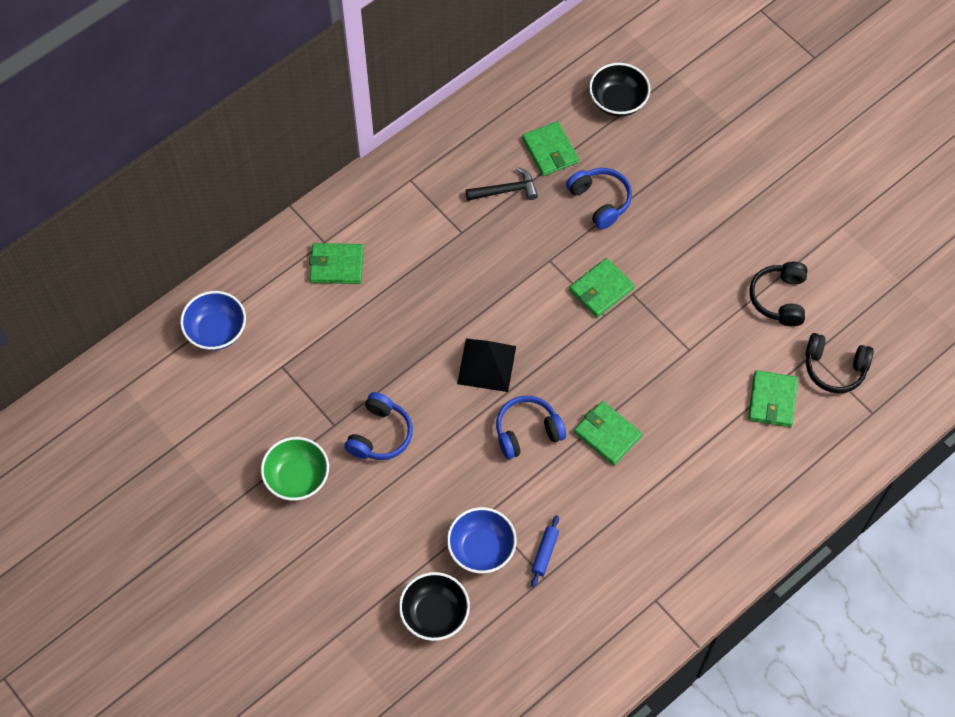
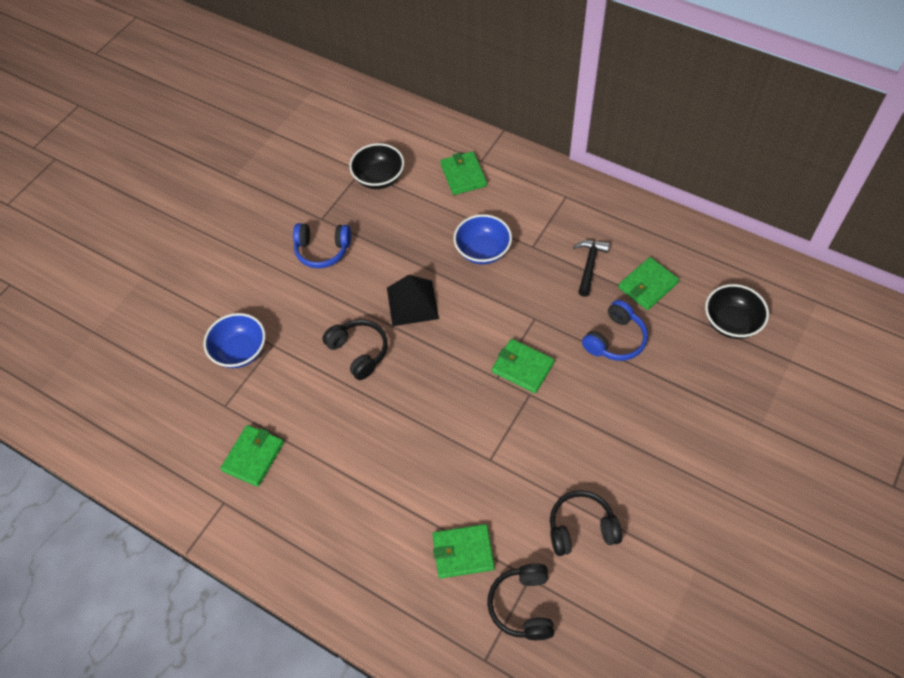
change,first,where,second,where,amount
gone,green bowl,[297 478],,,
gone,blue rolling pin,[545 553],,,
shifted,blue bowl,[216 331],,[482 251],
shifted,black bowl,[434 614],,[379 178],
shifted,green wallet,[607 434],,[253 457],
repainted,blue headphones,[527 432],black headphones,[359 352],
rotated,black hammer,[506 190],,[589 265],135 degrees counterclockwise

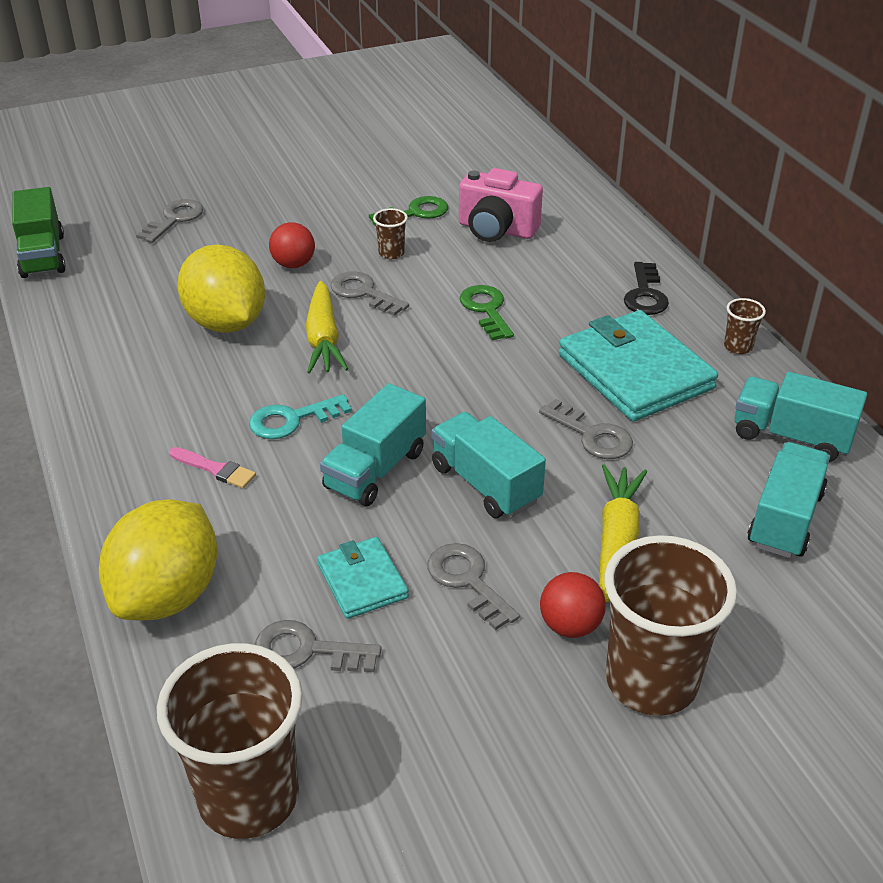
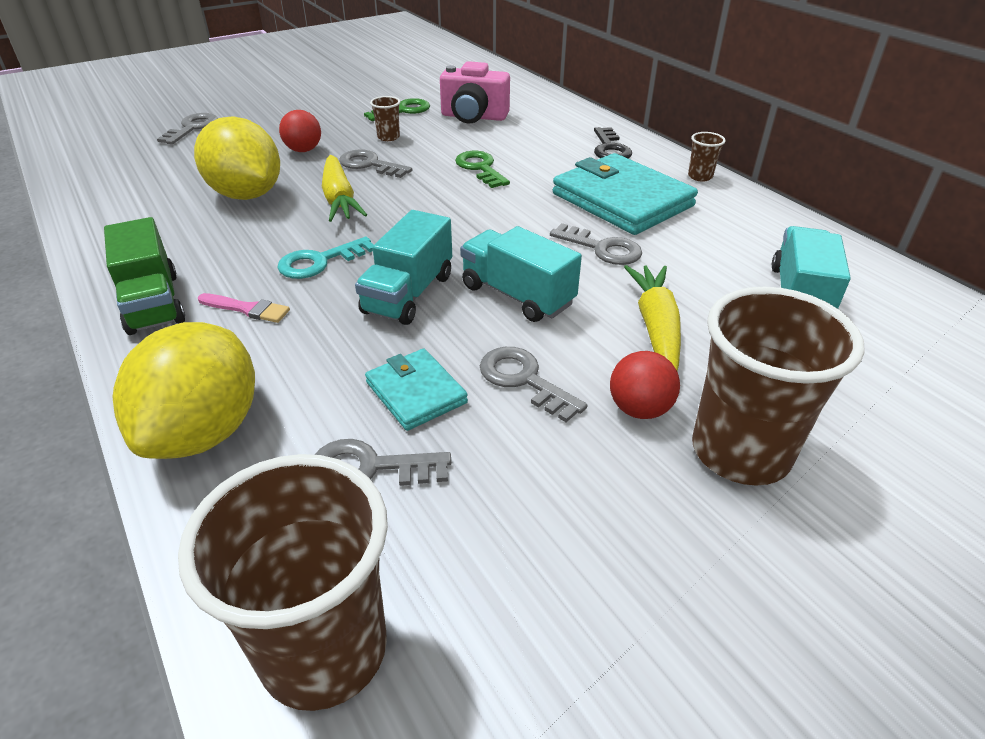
change,first,where,second,where,amount
gone,turquoise truck,[791 436],,,
shifted,green truck,[43 256],,[153 303],

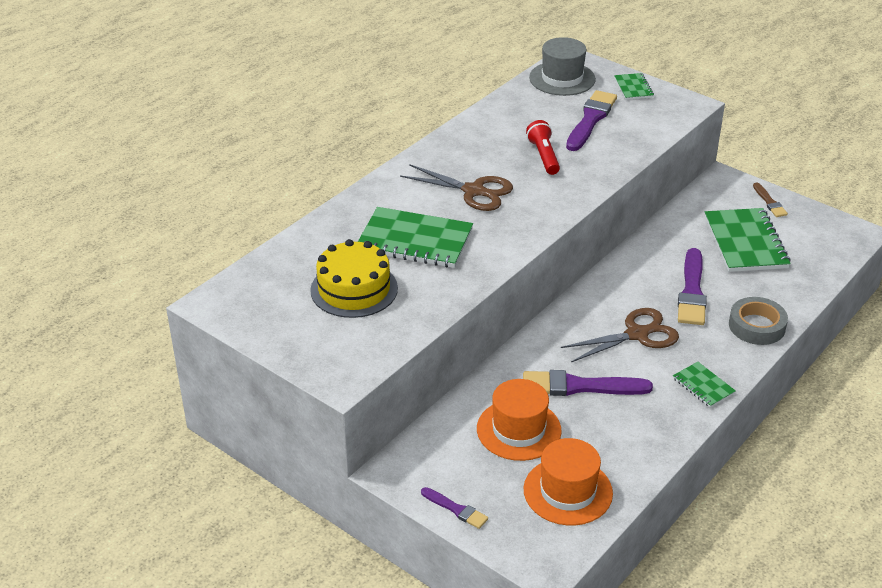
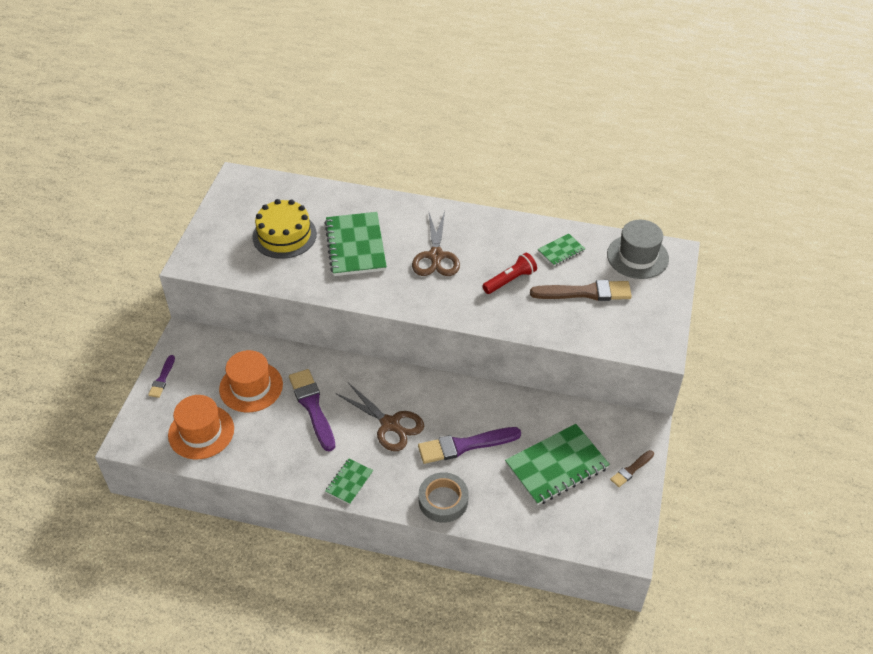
change,first,where,second,where,amount
shifted,green notebook,[633 88],,[561 251],
repainted,purple brush,[591 120],brown brush,[585 292],

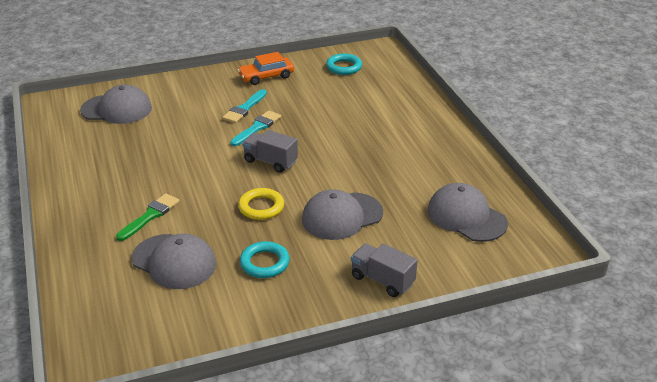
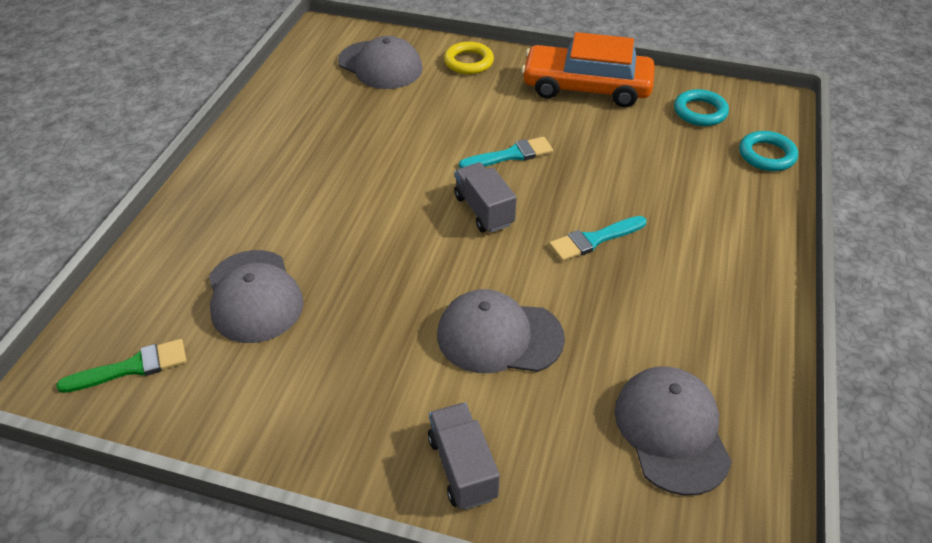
change,first,where,second,where,amount
shifted,green brush,[150 216],,[132 367],
shifted,turquoise brush,[244 109],,[594 240],
shifted,yellow ring,[261 207],,[468 62],
shifted,turquoise ring,[264 263],,[766 155],
scaled,orange car,[266 76],,[586 87],x1.66

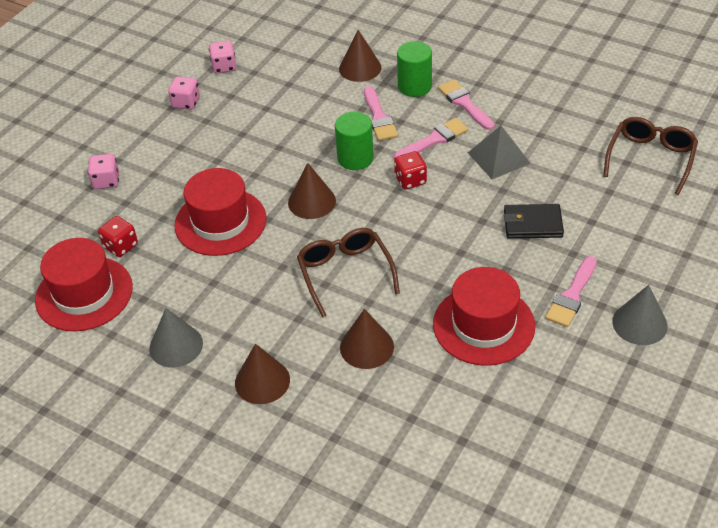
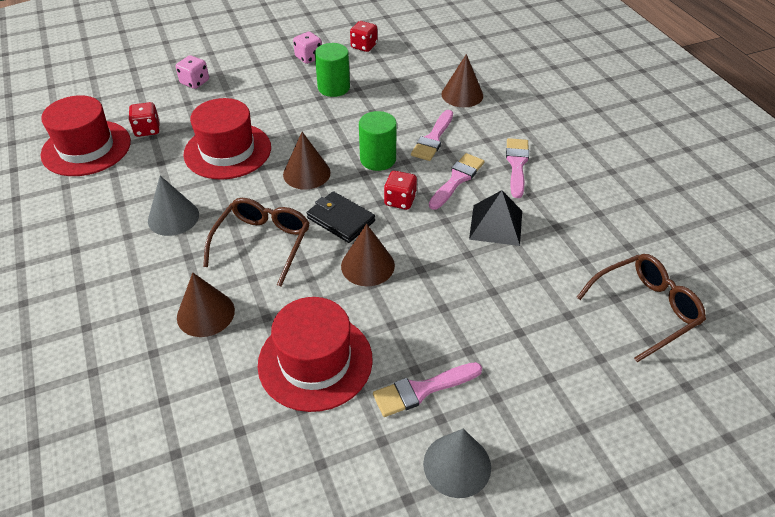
change,first,where,second,where,amount
shifted,grey cone,[176 345],,[173 217],
shifted,brown cone,[262 381],,[367 265],
shifted,green cylinder,[414 86],,[333 88],
shifted,black wallet,[532 224],,[340 219],
repainted,pink dice,[224 67],red dice,[364 46],
repainted,grey pyramid,[498 158],black pyramid,[496 225],
rotated,pink brush,[434 140],,[457 179],60 degrees counterclockwise

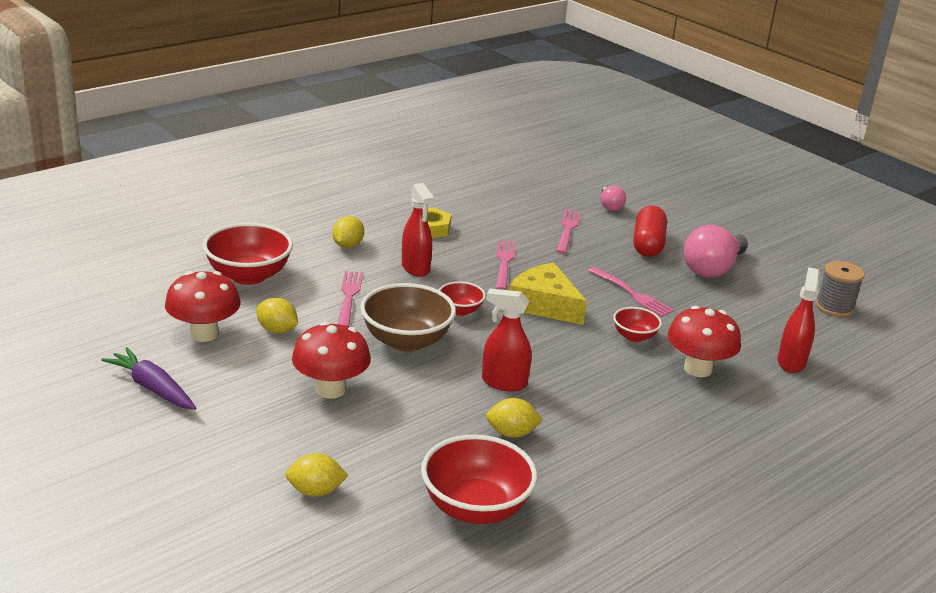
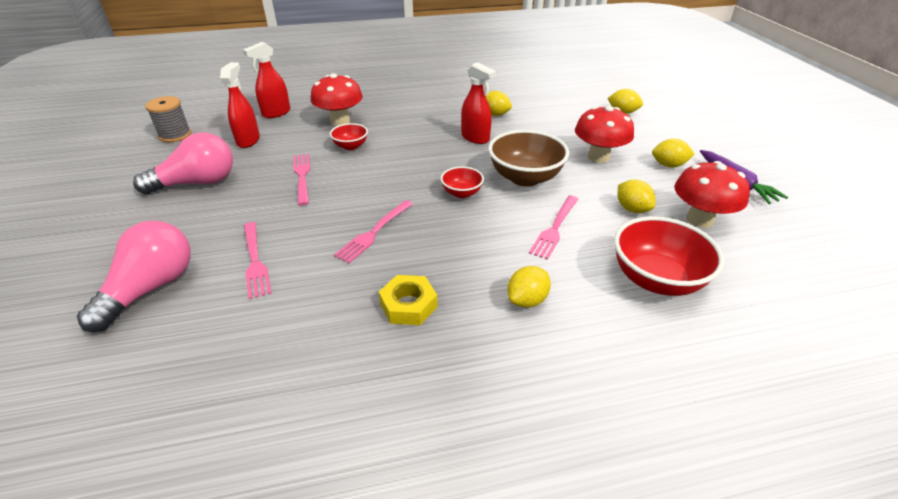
change,first,where,second,where,amount
gone,red bowl,[475 508],,,
gone,yellow cheese,[544 304],,,
gone,red capsule,[648 244],,,
new,,,yellow lemon,[668 165],
shifted,red spray bottle,[415 268],,[248 140],
rotated,pink fork,[567 230],,[255 261],60 degrees counterclockwise
scaled,pink light bulb,[610 206],,[151 288],x1.89

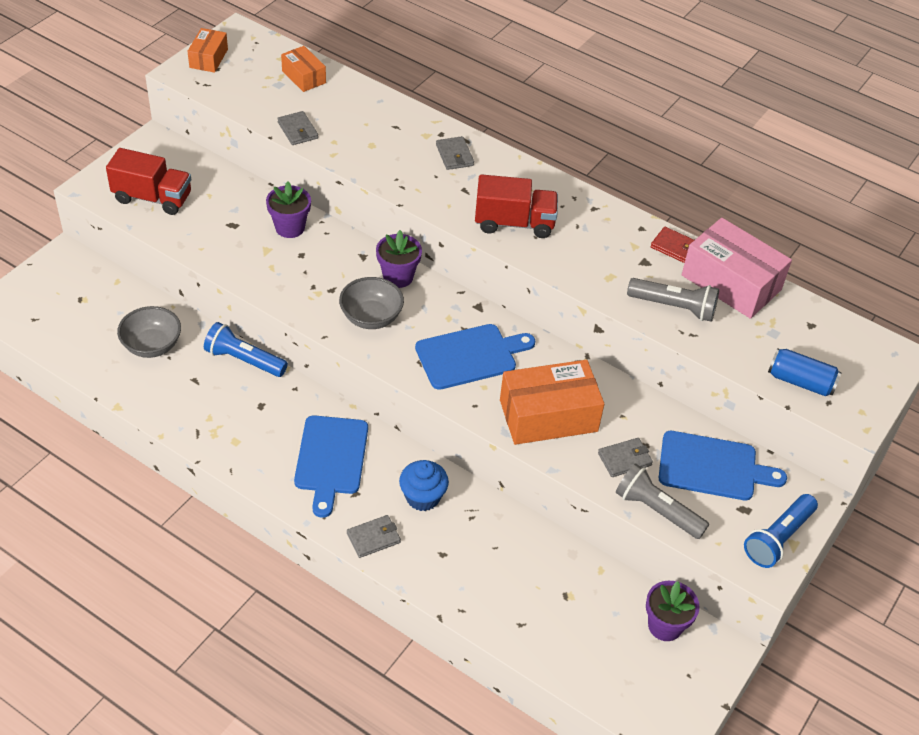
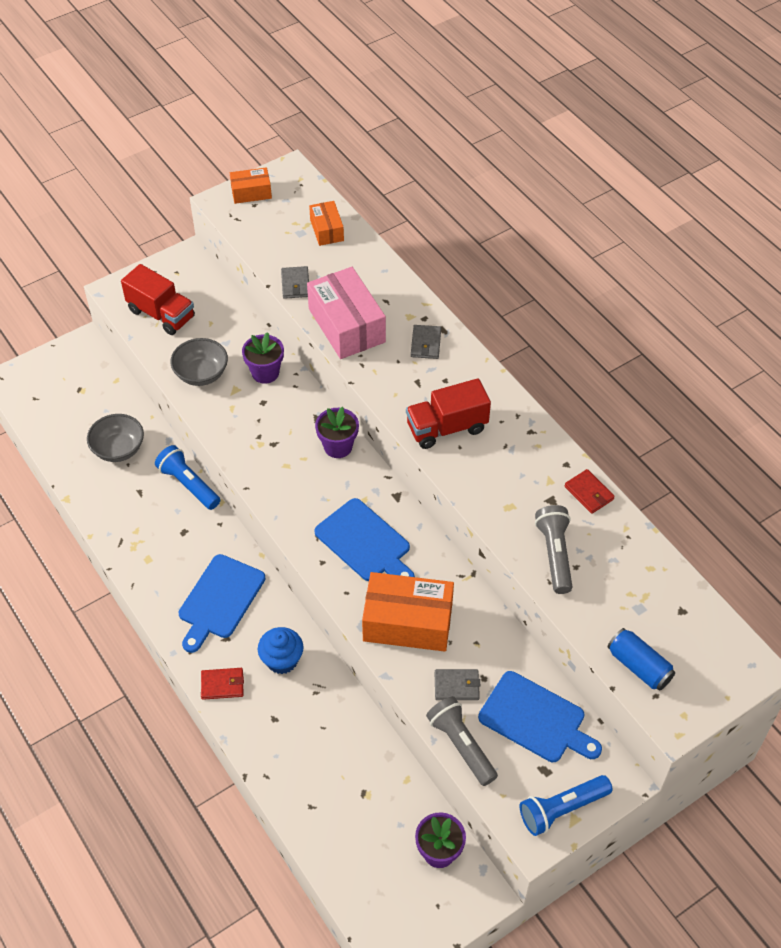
change,first,where,second,where,amount
shifted,grey bowl,[371 317],,[201 374],
shifted,pink box,[731 282],,[346 325],
repainted,grey wallet,[373 538],red wallet,[222 685],
rotated,orange box,[208 58],,[251 192],45 degrees clockwise
rotated,blue cutting board,[470 356],,[365 543],45 degrees clockwise
rotated,red truck,[514 223],,[446 428],135 degrees clockwise
rotated,grey flashlight,[674 307],,[555 554],135 degrees counterclockwise

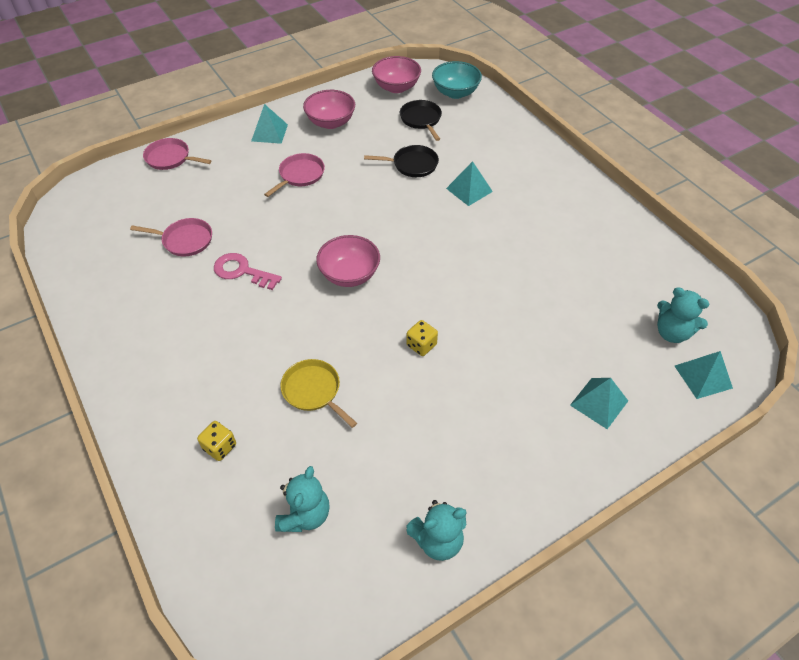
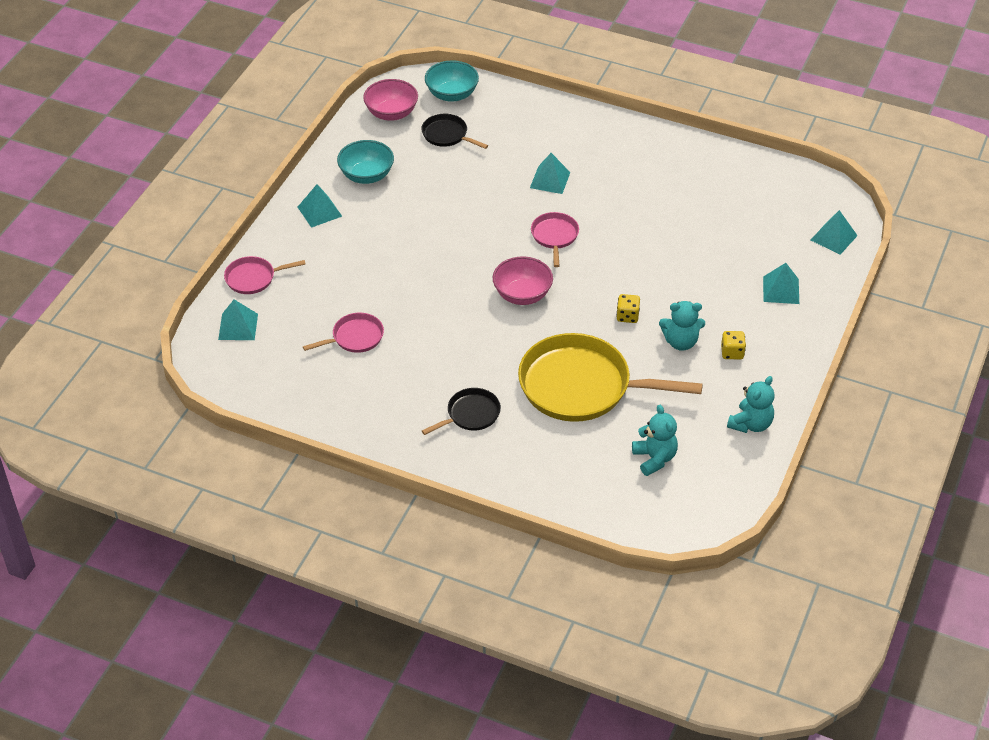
change,first,where,second,where,amount
gone,pink key,[242 271],,,
new,,,turquoise pyramid,[238 326],
shifted,yellow dice,[220 447],,[732 352],
shifted,pink pan,[300 175],,[554 236],
shifted,black pan,[412 164],,[470 414],
shifted,turquoise teddy bear,[672 333],,[680 342],
repainted,pink bowl,[331 122],turquoise bowl,[366 175],
scaled,yellow pan,[313 391],,[581 386],x2.12

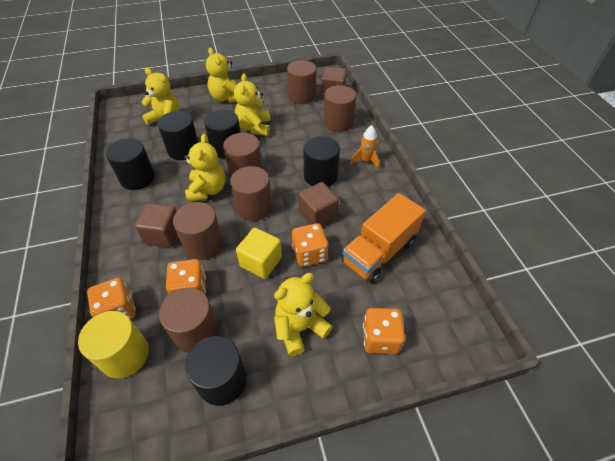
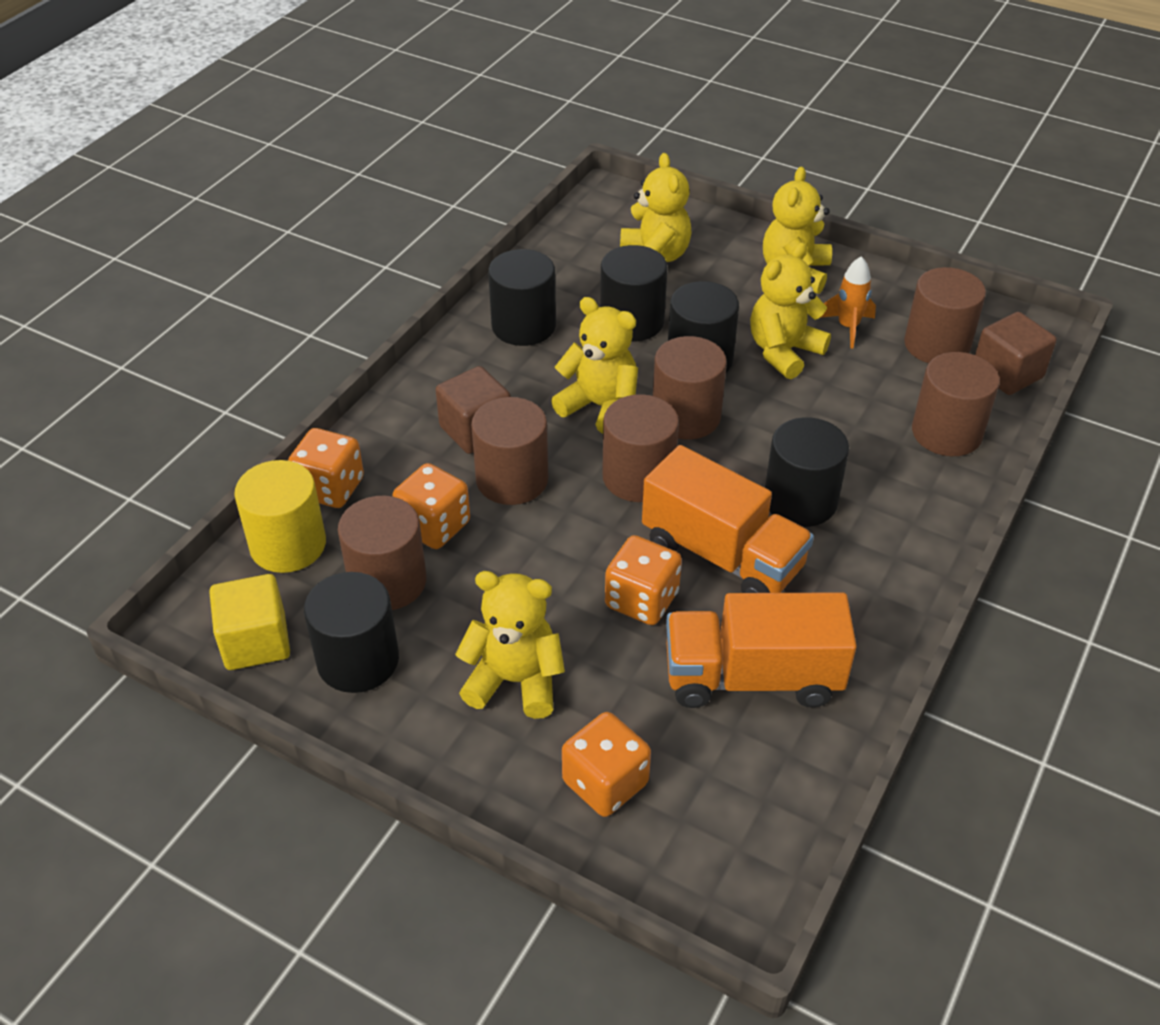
change,first,where,second,where,amount
shifted,yellow cube,[261 262],,[256 642],
shifted,orange rocket,[366 161],,[848 327],
swapped,brown cube,[318 215],orange truck,[722 555],
rotated,yellow teddy bear,[207 190],,[600 406],105 degrees counterclockwise

